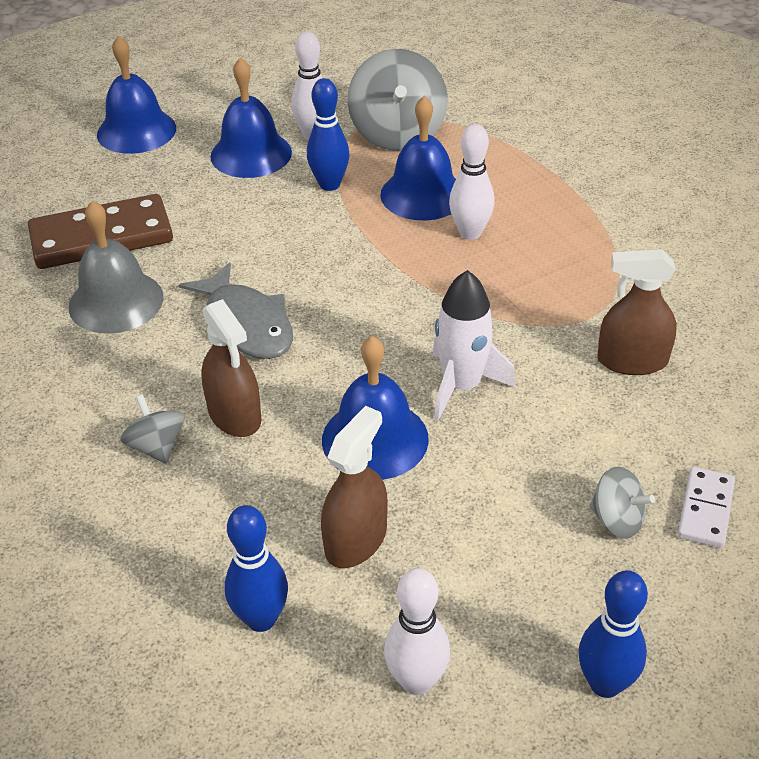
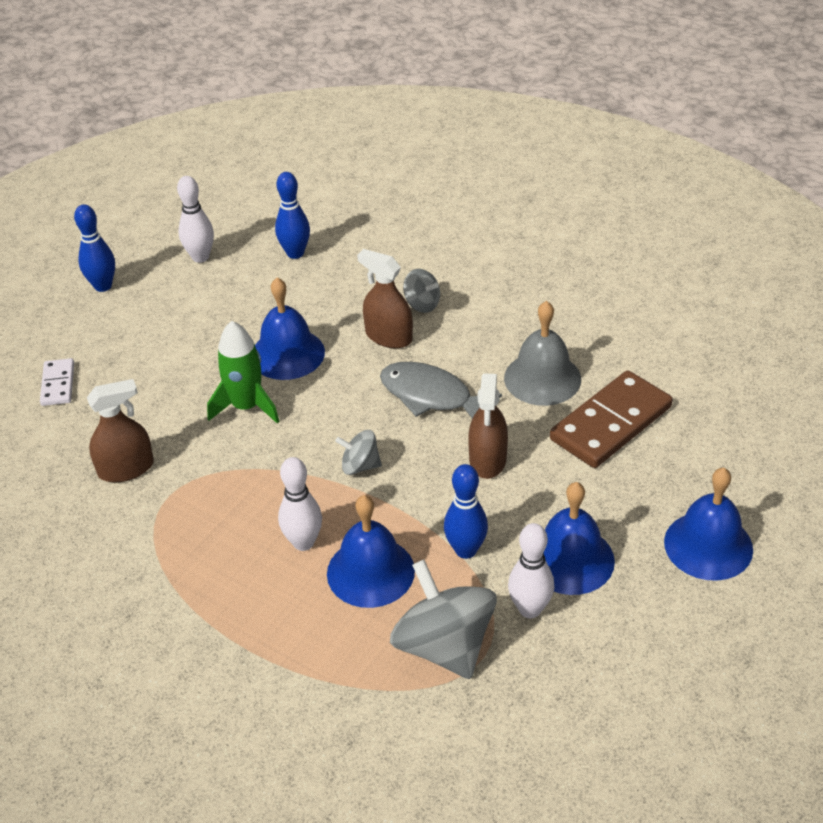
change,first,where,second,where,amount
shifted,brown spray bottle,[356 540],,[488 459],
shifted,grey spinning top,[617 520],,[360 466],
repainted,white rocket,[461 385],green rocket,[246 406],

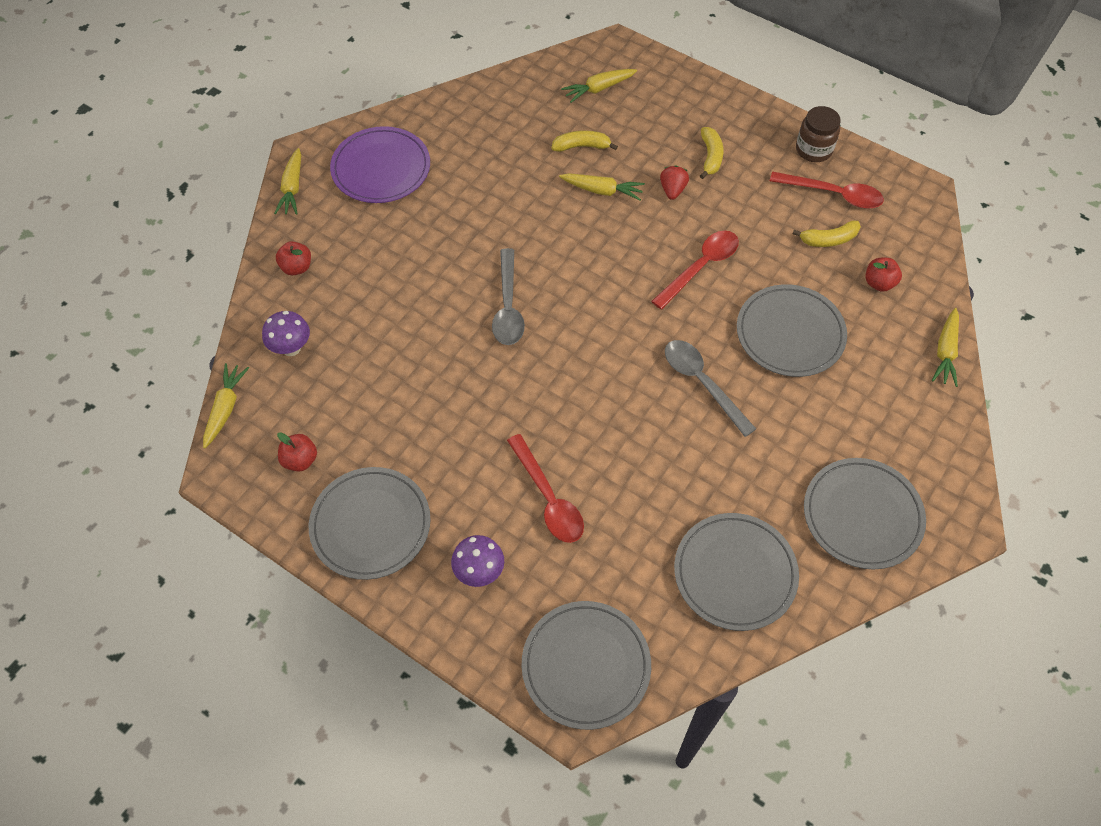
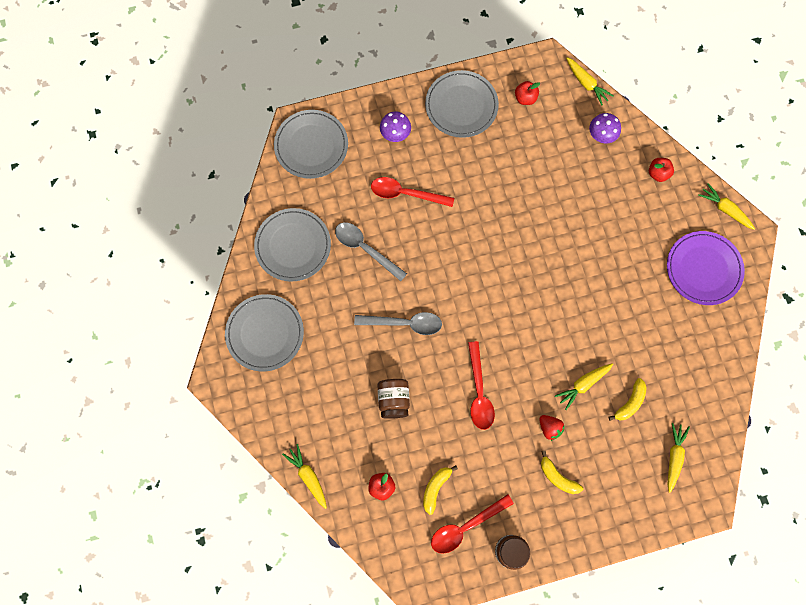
change,first,where,second,where,amount
shifted,grey spoon,[508 307],,[365 249],
swapped,grey plate,[790 333],brown jar,[393 400],

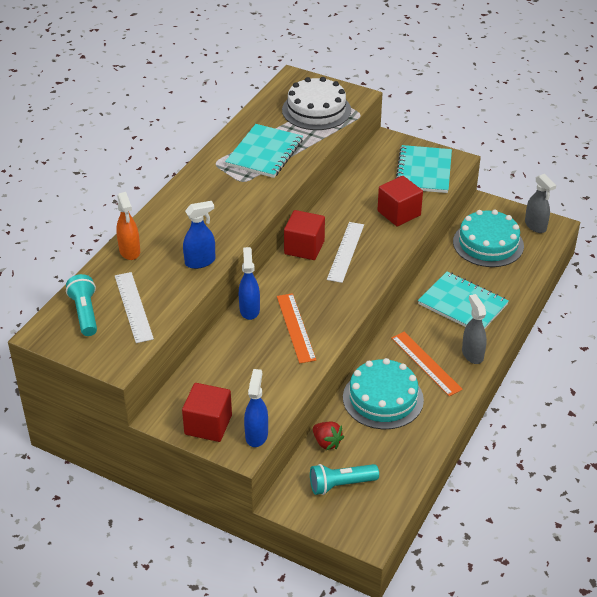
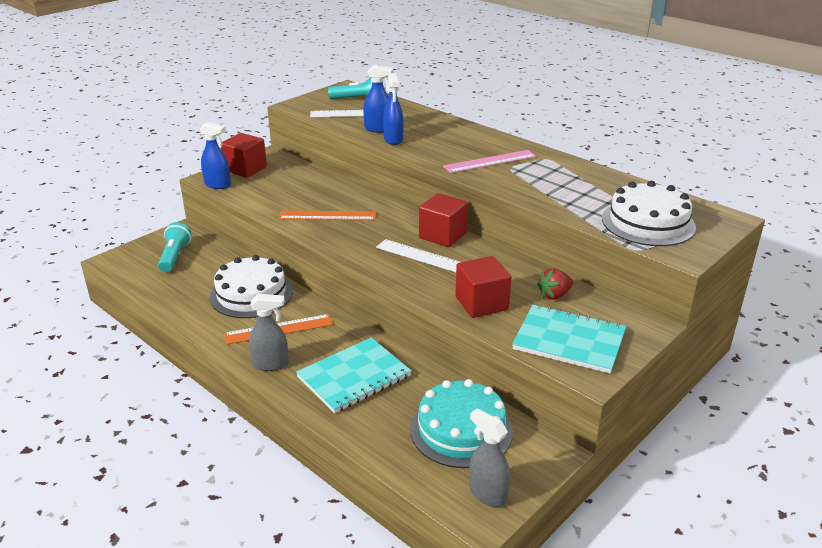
change,first,where,second,where,amount
gone,orange spray bottle,[129 251],,,
gone,turquoise notebook,[264 153],,,
new,,,pink ruler,[490 161],
shifted,blue spray bottle,[249 310],,[378 129],
shifted,red strawberry,[327 442],,[554 295],
repainted,turquoise cake,[383 398],white cake,[251 294],
rotated,grey spray bottle,[535 226],,[487 494],60 degrees clockwise

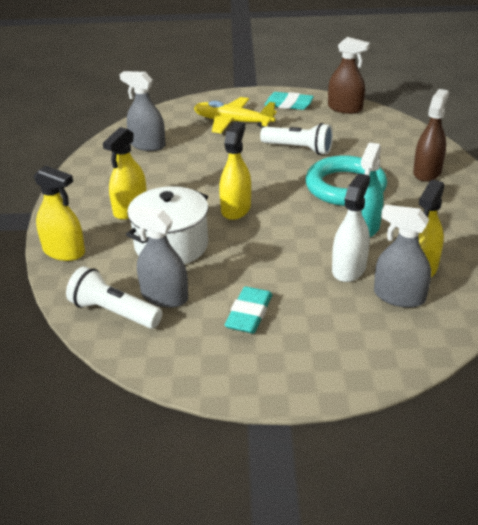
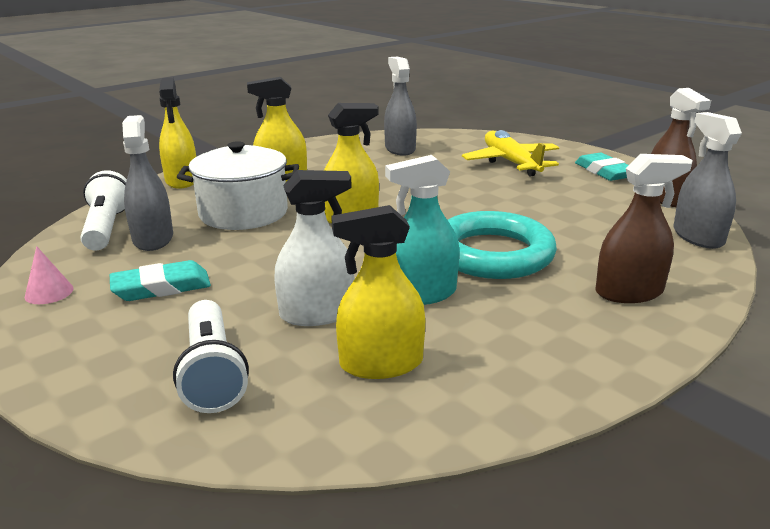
change,first,where,second,where,amount
new,,,pink cone,[49 292],
shifted,white flashlight,[298 149],,[212 372],
shifted,grey spray bottle,[399 296],,[698 236],

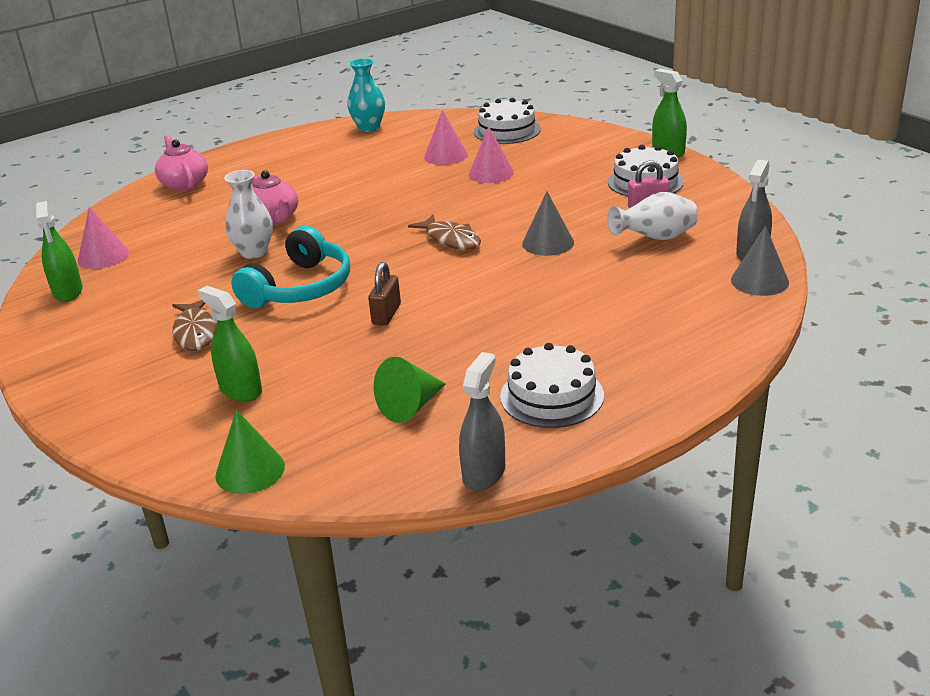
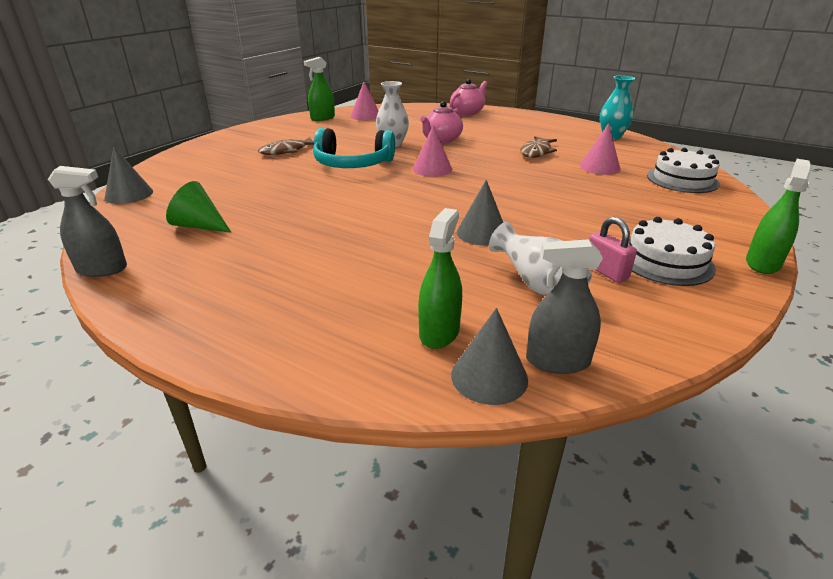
change,first,where,second,where,amount
gone,brown padlock,[386 314],,,
gone,white cake,[552 396],,,
shifted,green spray bottle,[241 390],,[439 332],
shifted,brown fish,[451 239],,[536 152],
shifted,pink cone,[491 173],,[432 169],
repainted,green cone,[250 470],grey cone,[129 194],

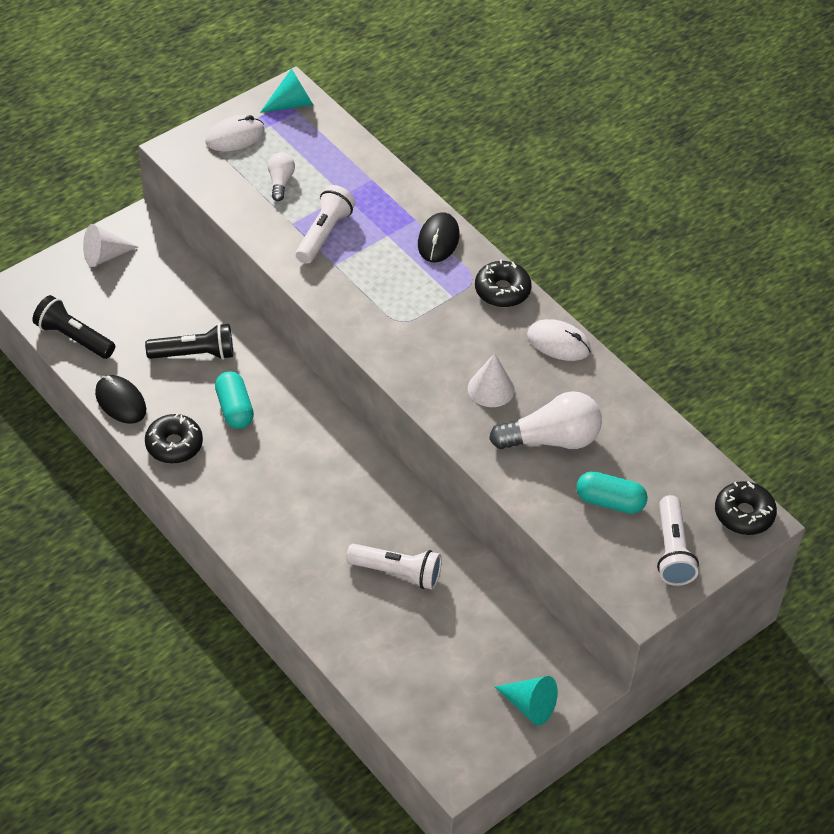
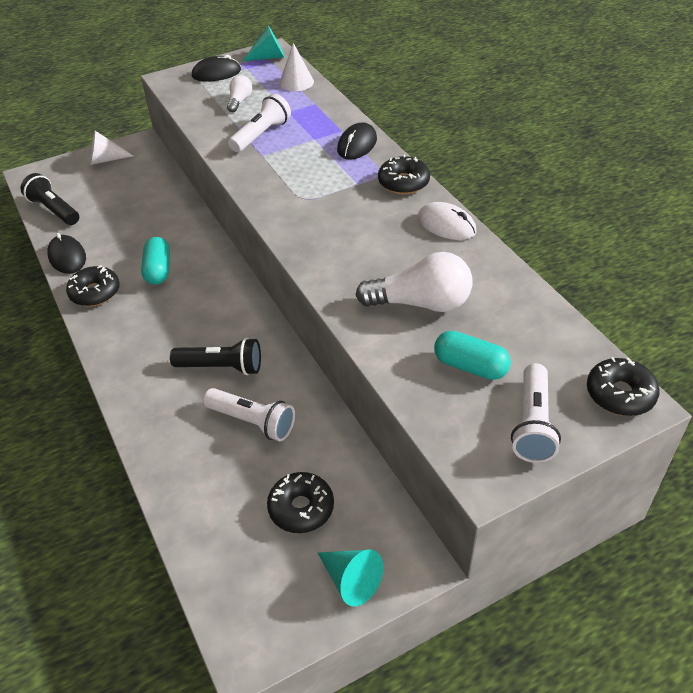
change,first,where,second,where,amount
new,,,black donut,[301 508],
shifted,black flashlight,[194 354],,[221 367],
shifted,white cone,[491 388],,[296 82],
repainted,white mouse,[235 136],black mouse,[216 73],

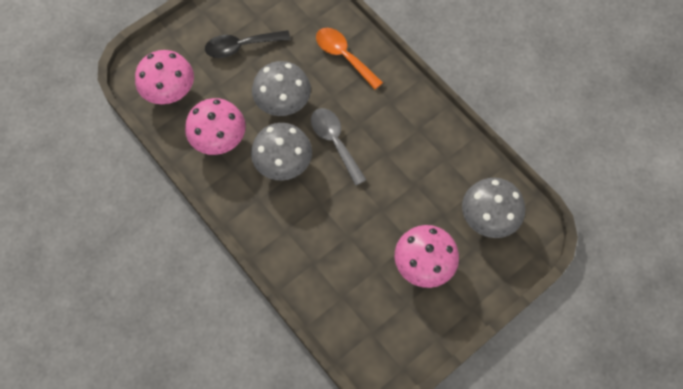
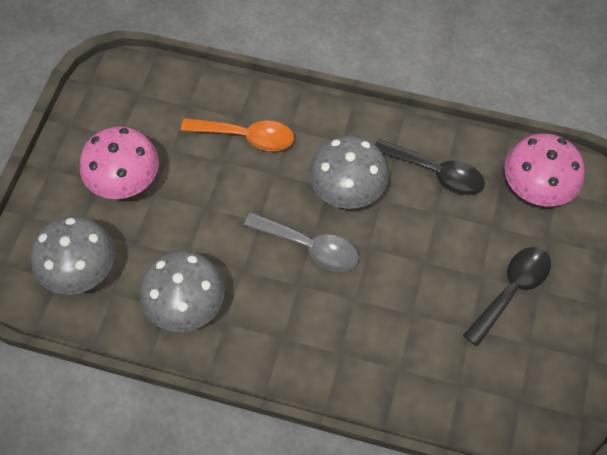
change,first,where,second,where,amount
shifted,grey mushroom,[283 102],,[186 305],
shifted,orange spoon,[344 56],,[246 137],
swapped,pink mushroom,[219 139],black spoon,[436 172],

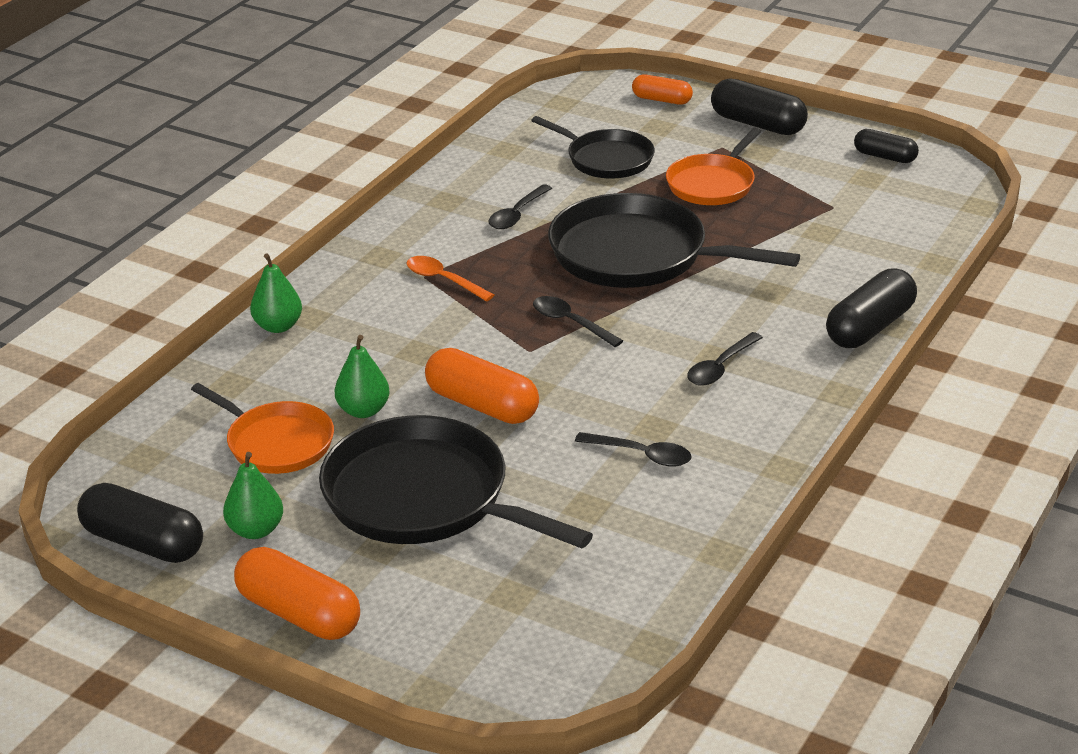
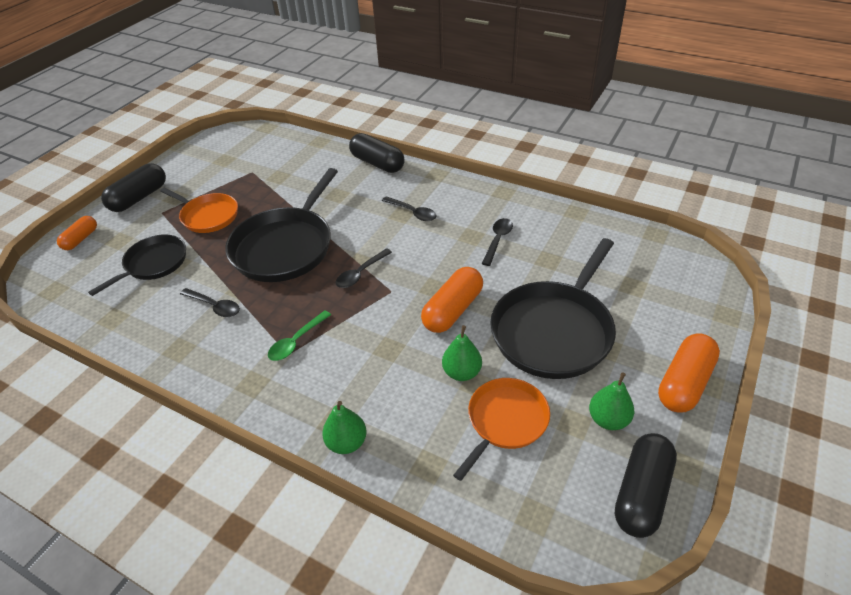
change,first,where,second,where,amount
gone,black capsule,[885 157],,,
repainted,orange spoon,[444 280],green spoon,[296 341],

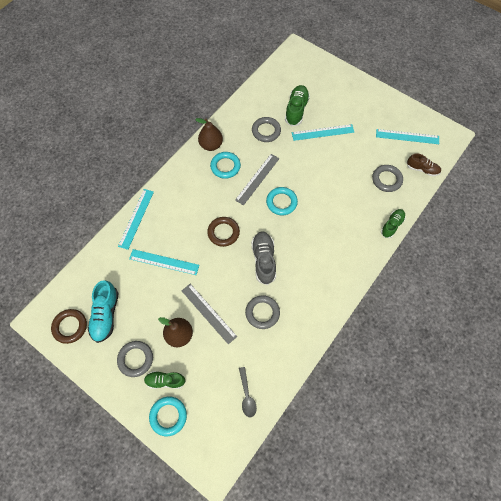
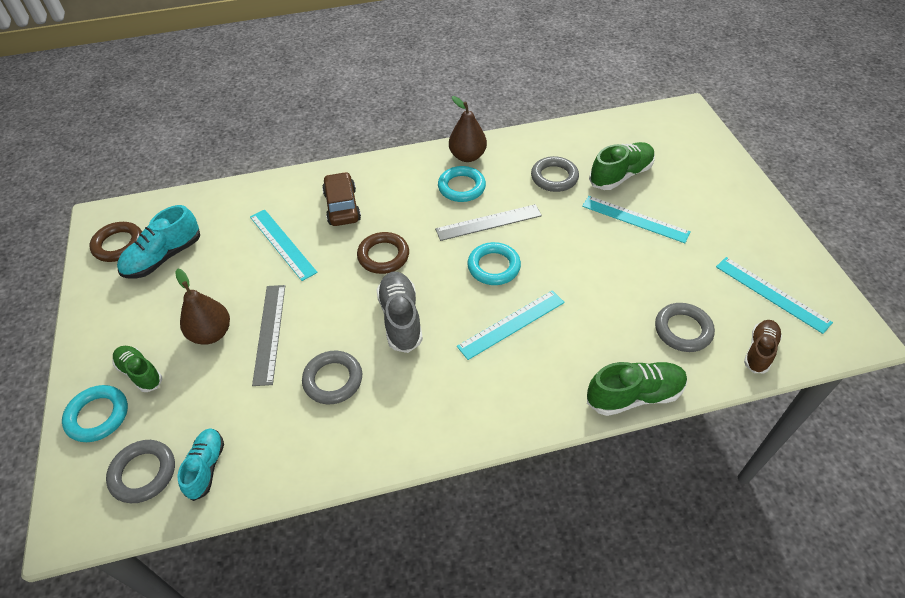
change,first,where,second,where,amount
new,,,brown car,[342 206],
shifted,grey ring,[135 359],,[143 473],
shifted,turquoise ruler,[136 218],,[511 324],
swapped,grey spoon,[247 395],turquoise shoe,[206 467],
rotated,grey shoe,[264 260],,[400 318],45 degrees counterclockwise
rotated,brown shoe,[422 169],,[759 351],120 degrees counterclockwise
scaled,green shoe,[392 225],,[634 395],x1.50

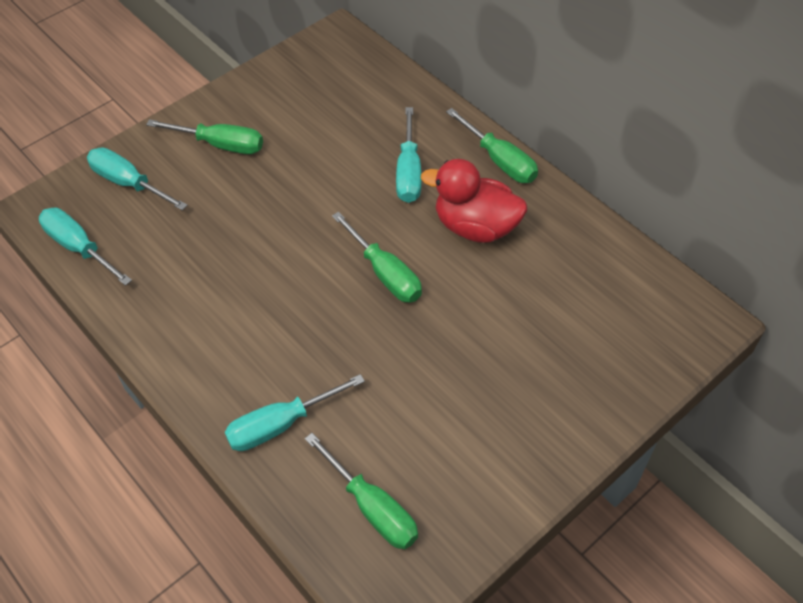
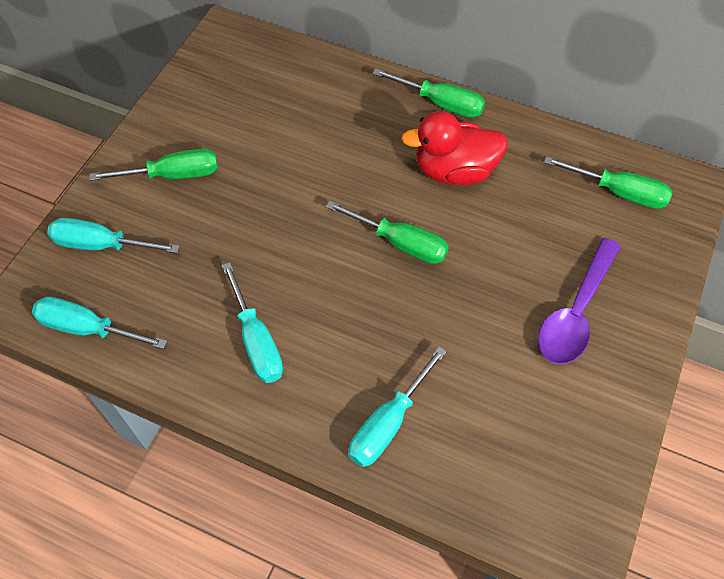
change,first,where,second,where,amount
new,,,purple spoon,[576 312],
shifted,green screwdriver,[372 507],,[618 192],
shifted,turquoise screwdriver,[408 172],,[256 340],

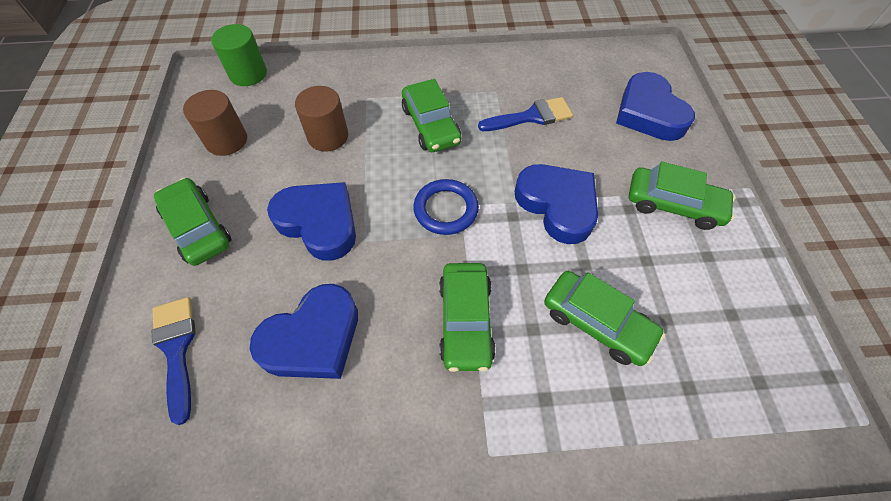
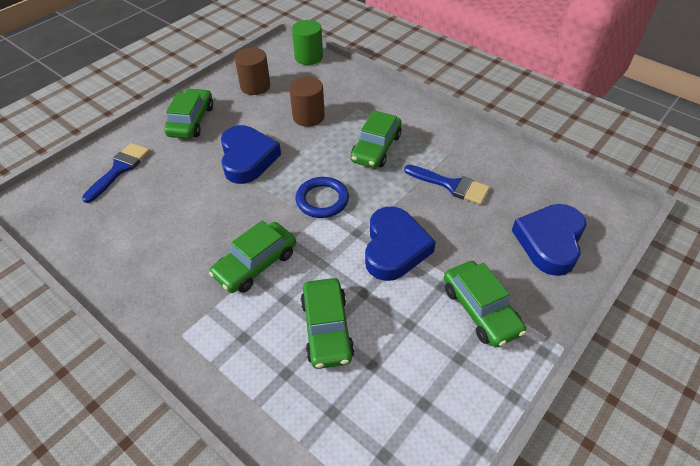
change,first,where,second,where,amount
gone,blue heart,[313 338],,,

